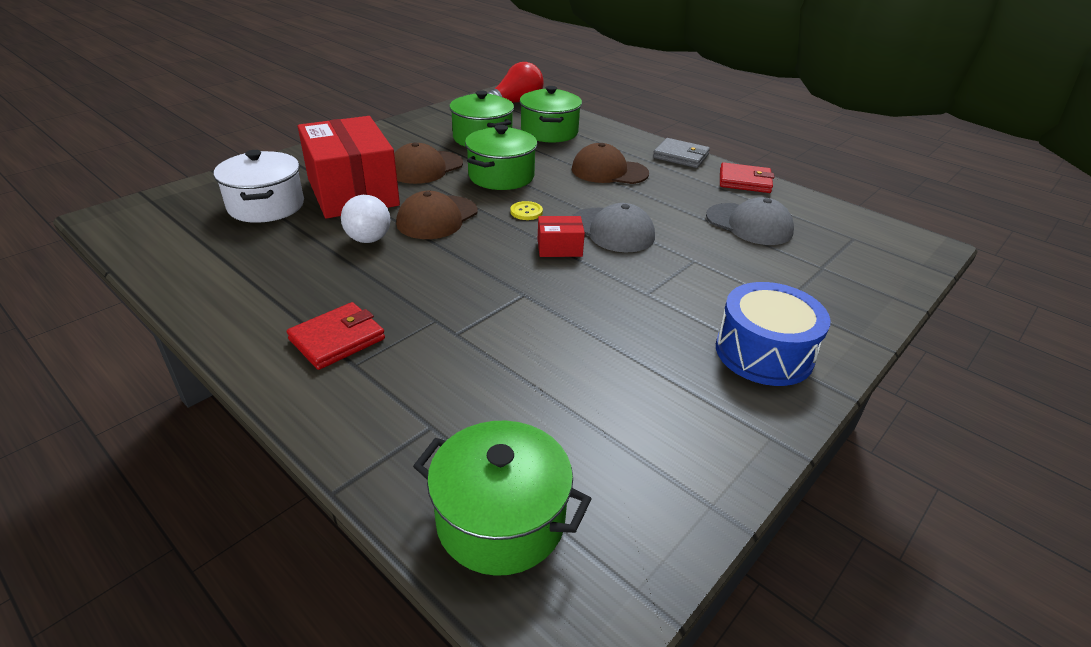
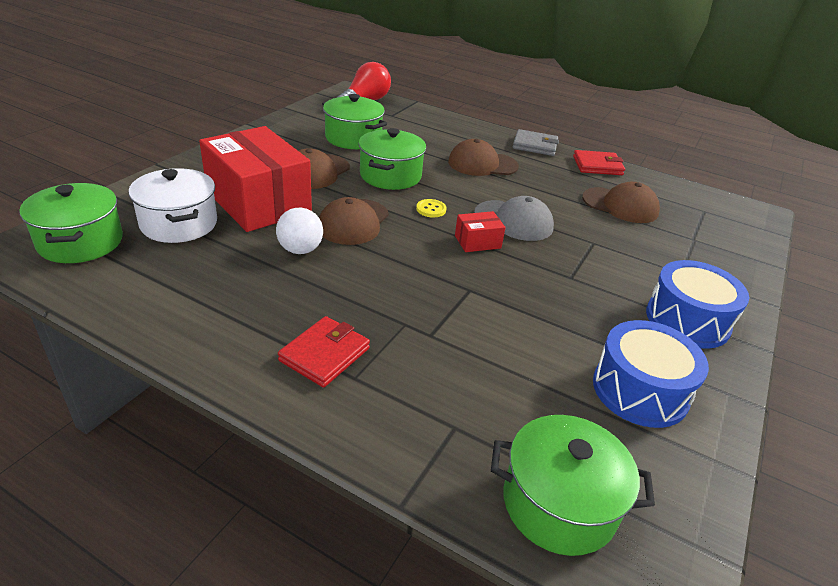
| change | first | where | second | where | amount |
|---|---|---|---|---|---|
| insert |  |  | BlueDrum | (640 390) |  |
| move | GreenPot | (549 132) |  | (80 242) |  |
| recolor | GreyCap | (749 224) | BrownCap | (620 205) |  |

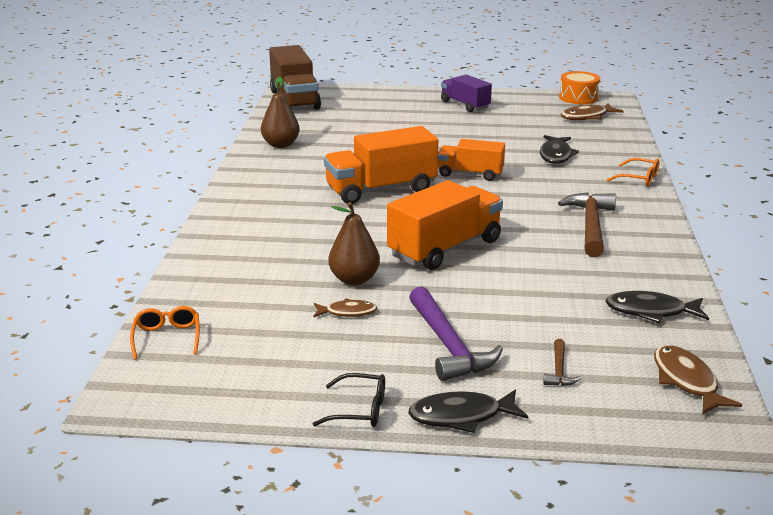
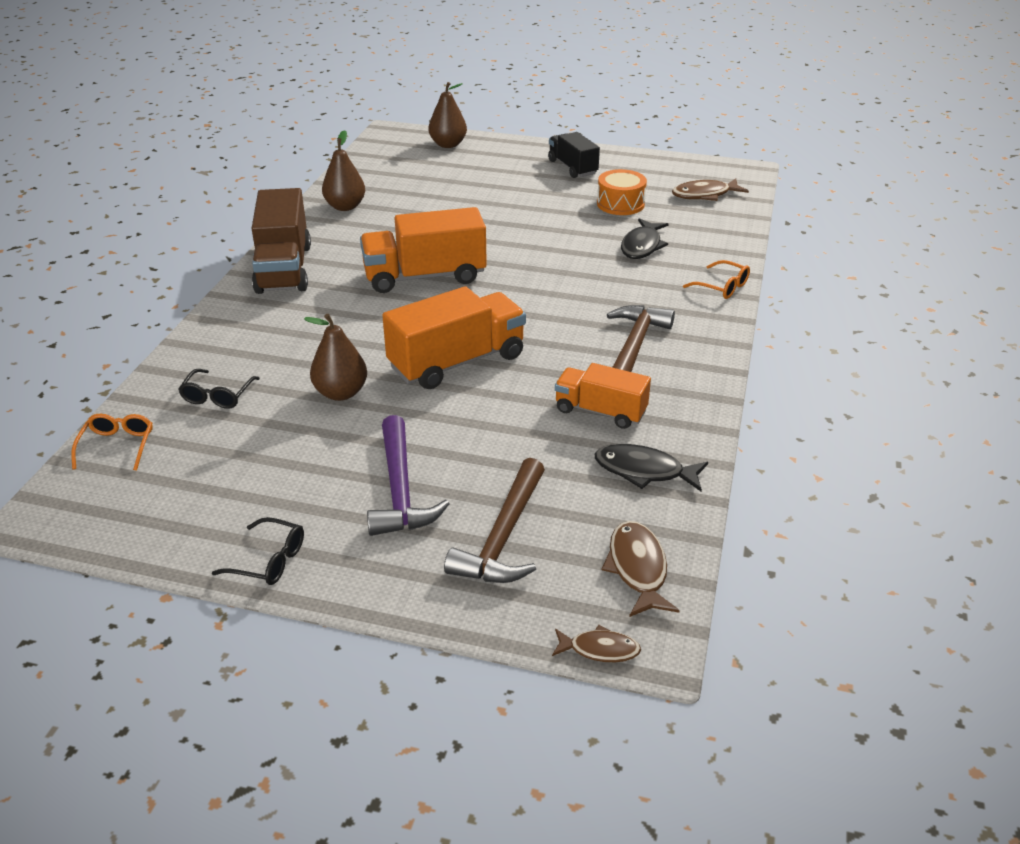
| change | first | where | second | where | amount |
|---|---|---|---|---|---|
| delete | BlackFish | (461 416) |  |  |  |
| insert |  |  | BlackGlasses | (217 396) |  |
| insert |  |  | BrownPear | (448 144) |  |
| move | BrownTruck | (294 100) |  | (284 268) |  |
| move | BrownFish | (347 312) |  | (599 649) |  |
| move | OrangeTruck | (470 174) |  | (600 411) |  |
| move | OrangeDrum | (578 97) |  | (620 204) |  |
| recolor | PurpleTruck | (465 105) | BlackTruck | (572 167) |  |
| resize | BrownHammer | (559 370) |  | (503 536) | x2.09 |

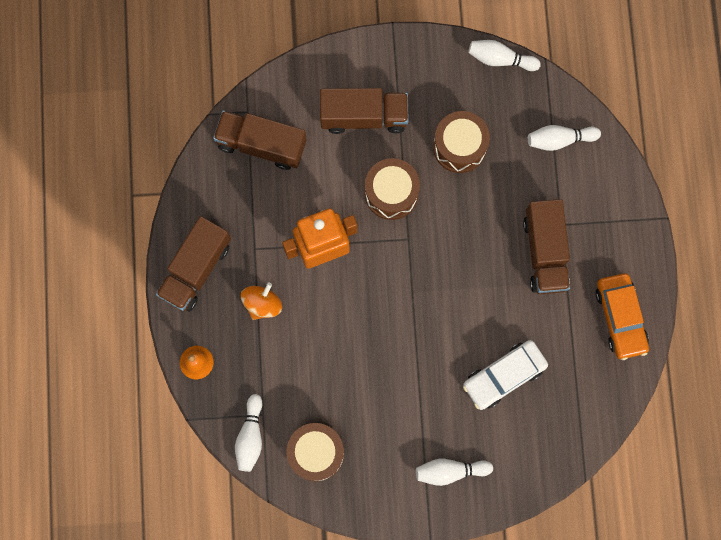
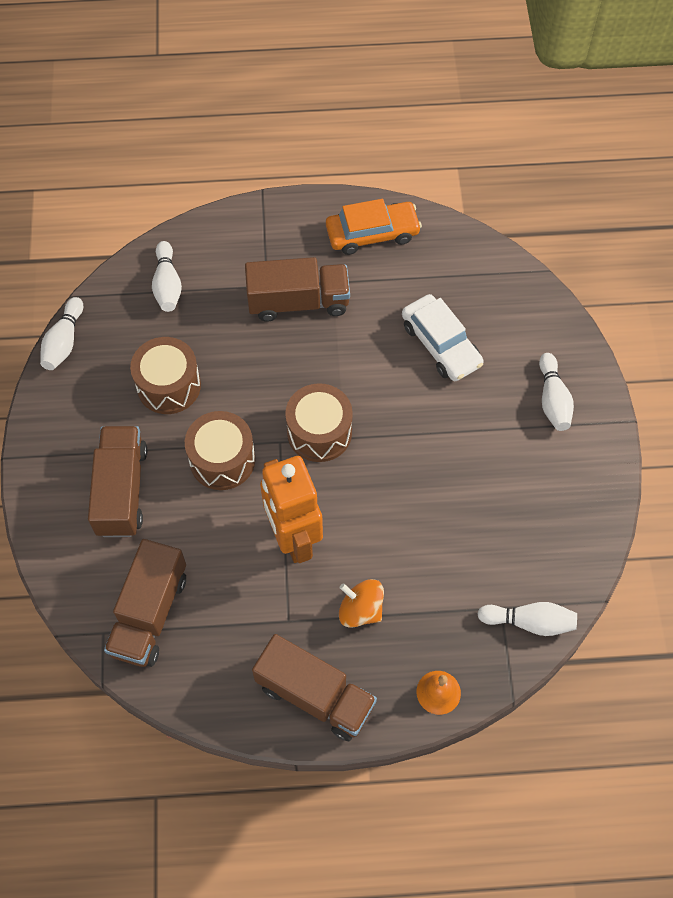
| change | first | where | second | where | amount |
|---|---|---|---|---|---|
| move | BrownDrum | (316 453) |  | (319 432) |  |

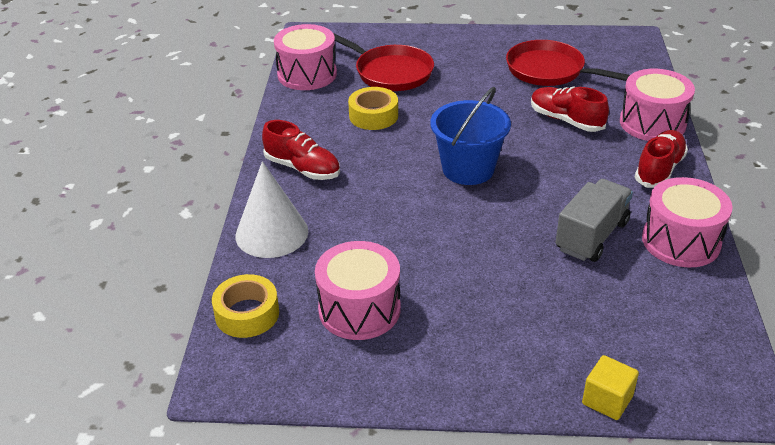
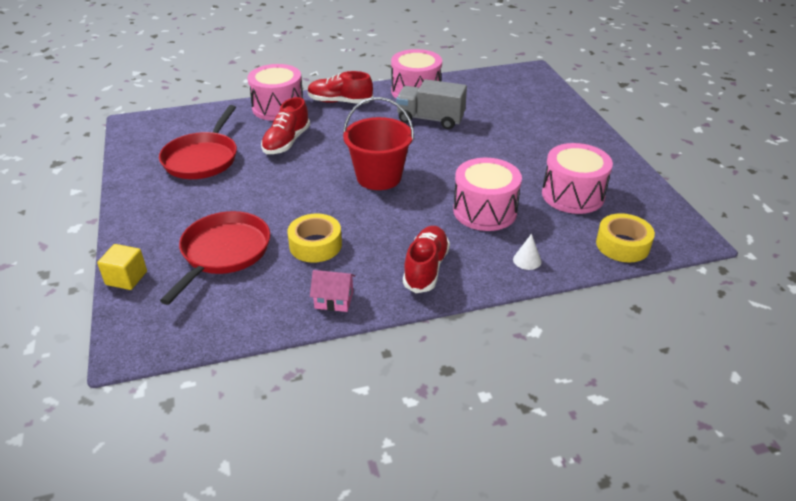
| change | first | where | second | where | amount |
|---|---|---|---|---|---|
| insert |  |  | PinkHouse | (334 300) |  |
| move | PinkDrum | (307 74) |  | (485 211) |  |
| move | YellowCube | (607 400) |  | (126 278) |  |
| recolor | BlueBucket | (468 169) | RedBucket | (379 177) |  |
| resize | WhiteCone | (271 233) |  | (527 260) | x0.42 |

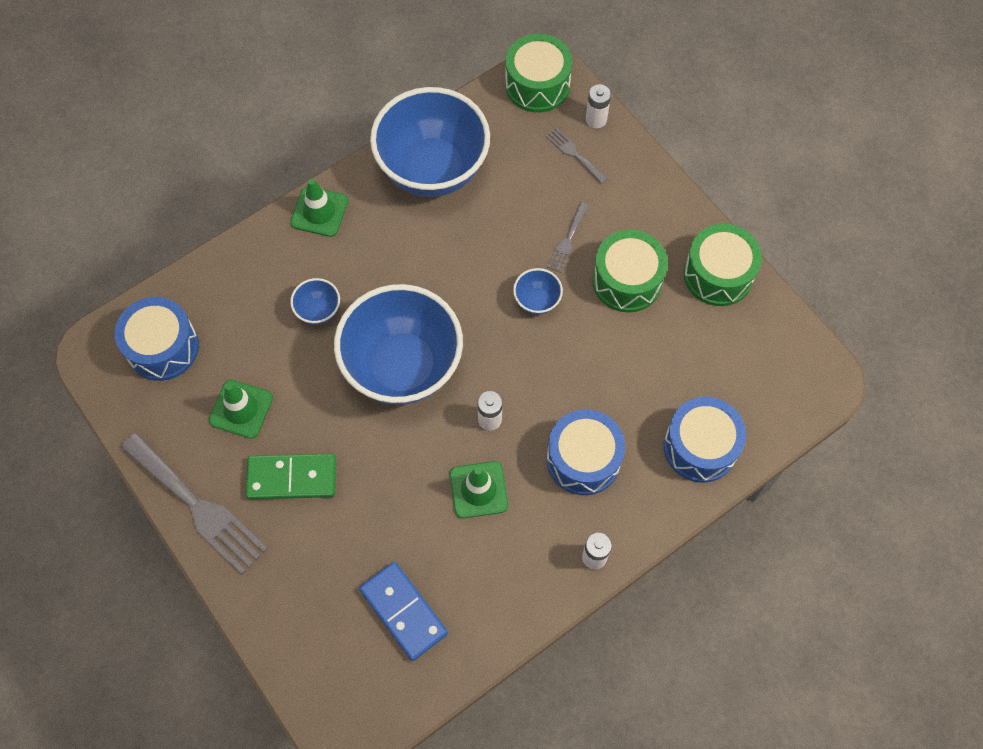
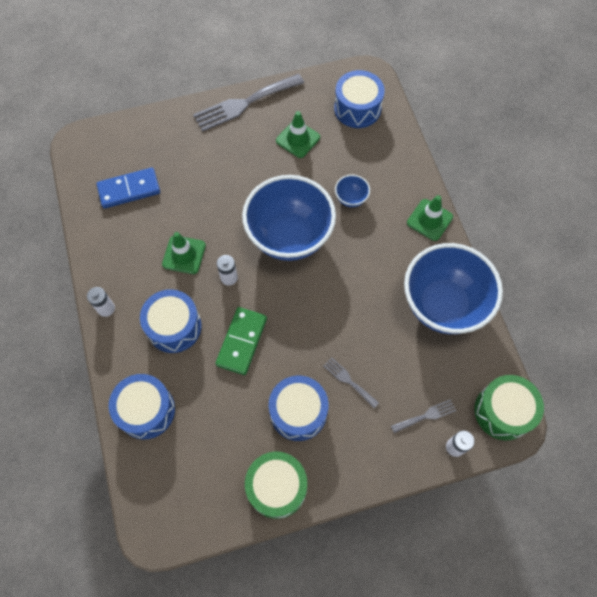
| change | first | where | second | where | amount |
|---|---|---|---|---|---|
| delete | BlueBowl | (537 301) |  |  |  |
| move | GreenDomino | (292 478) |  | (241 341) |  |
| recolor | GreenDrum | (627 280) | BlueDrum | (298 412) |  |

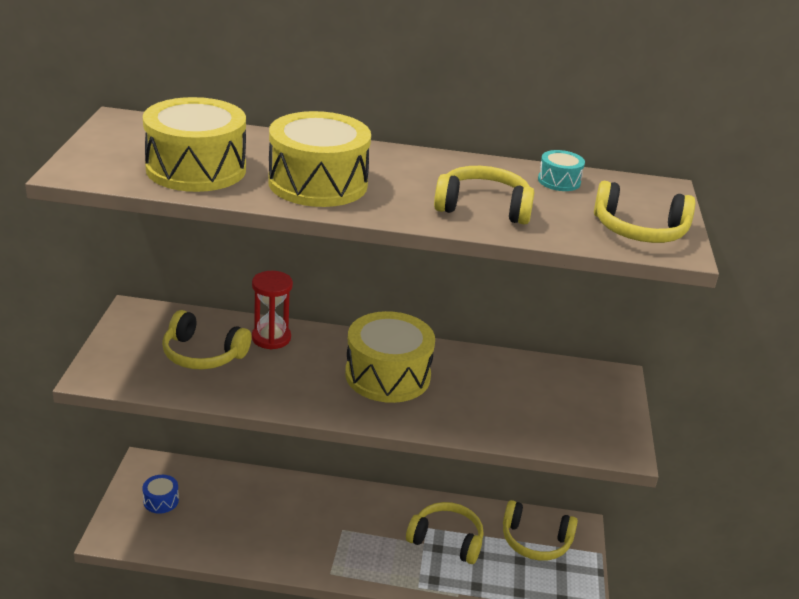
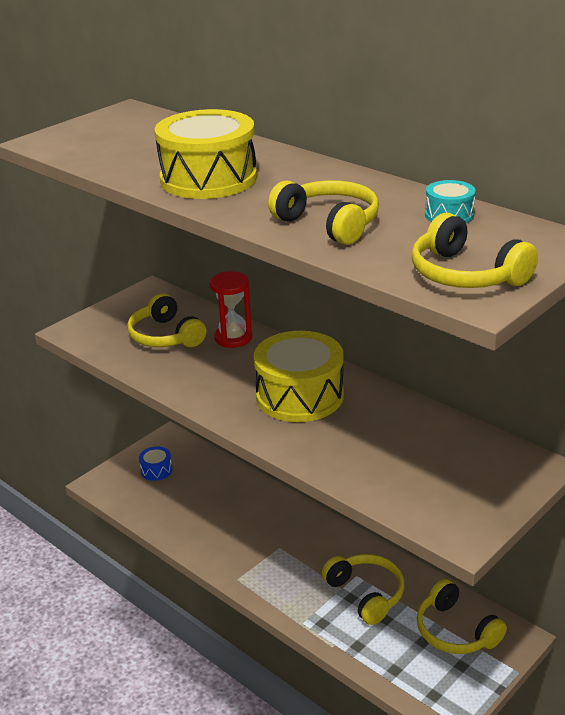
| change | first | where | second | where | amount |
|---|---|---|---|---|---|
| delete | YellowDrum | (196 169) |  |  |  |

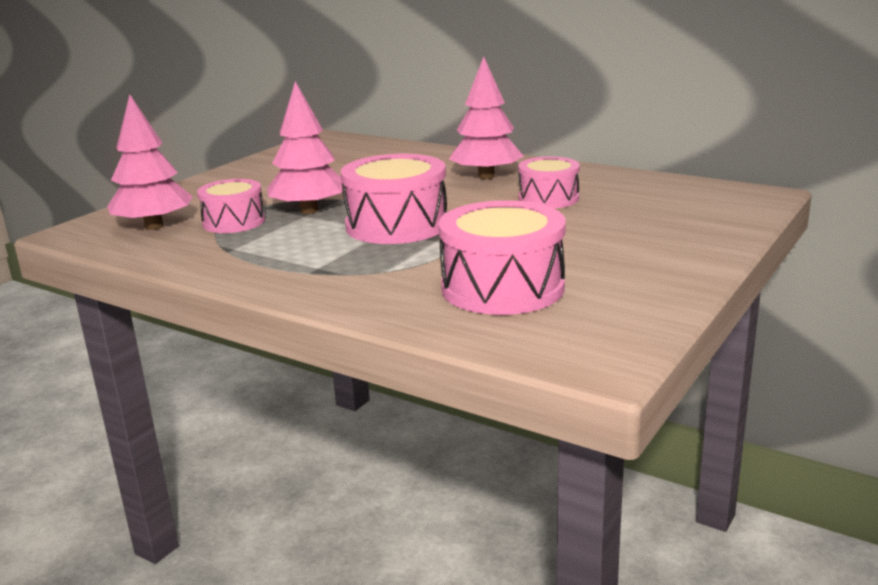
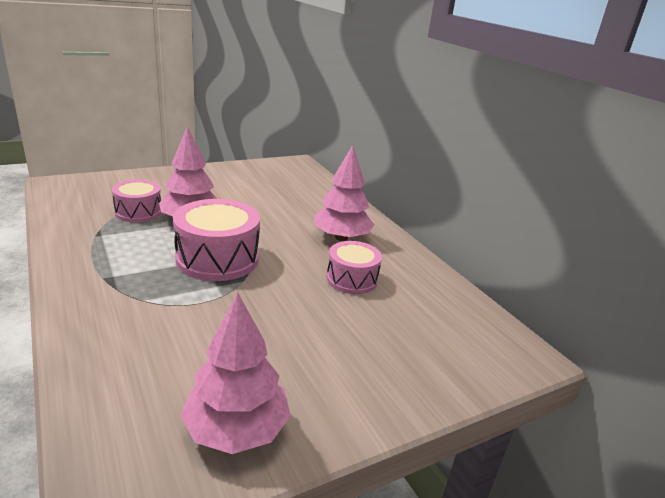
| change | first | where | second | where | amount |
|---|---|---|---|---|---|
| delete | PinkDrum | (502 288) |  |  |  |
| move | PinkTree | (154 226) |  | (236 430) |  |

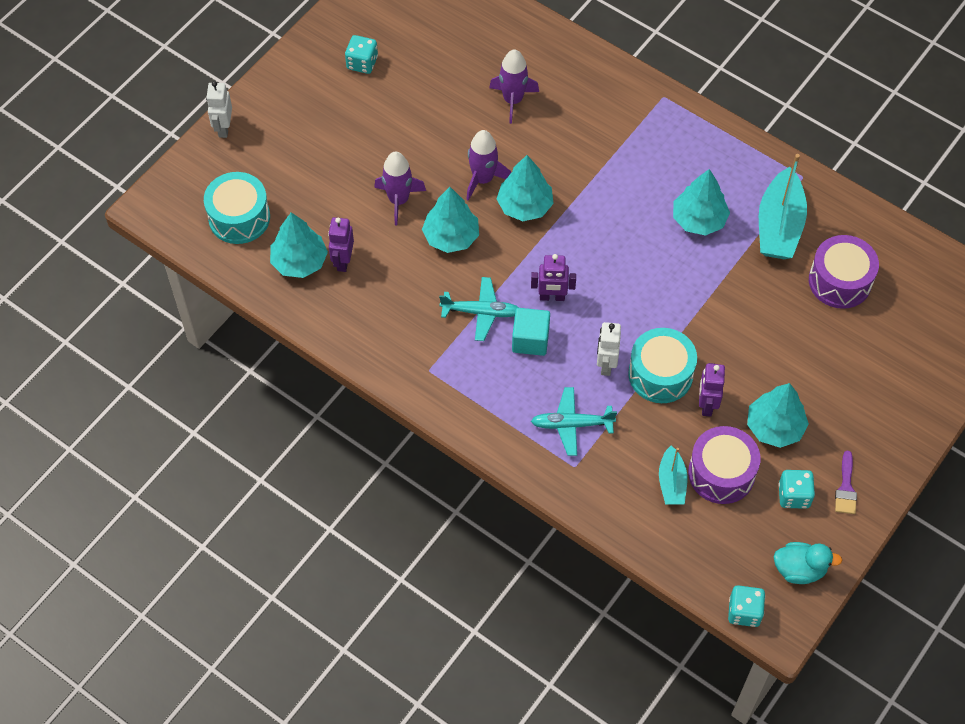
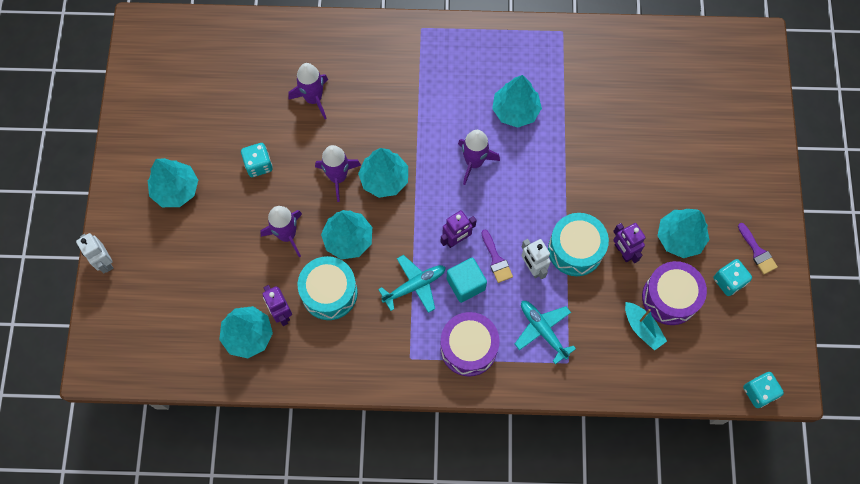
| change | first | where | second | where | amount |
|---|---|---|---|---|---|
| delete | TurquoiseBoat | (779 226) |  |  |  |
| delete | TurquoiseDuck | (799 569) |  |  |  |
| insert |  |  | TurquoiseTree | (176 189) |  |
| insert |  |  | PurpleRocket | (474 162) |  |
| insert |  |  | PurpleBrush | (496 259) |  |
| move | TurquoiseDrum | (239 218) |  | (329 293) |  |
| move | TurquoiseDice | (362 63) |  | (258 165) |  |
| move | PurpleDrum | (840 281) |  | (468 348) |  |
| rotate | TurquoisePlane | (572 424) |  | (543 331) | 90 degrees clockwise |

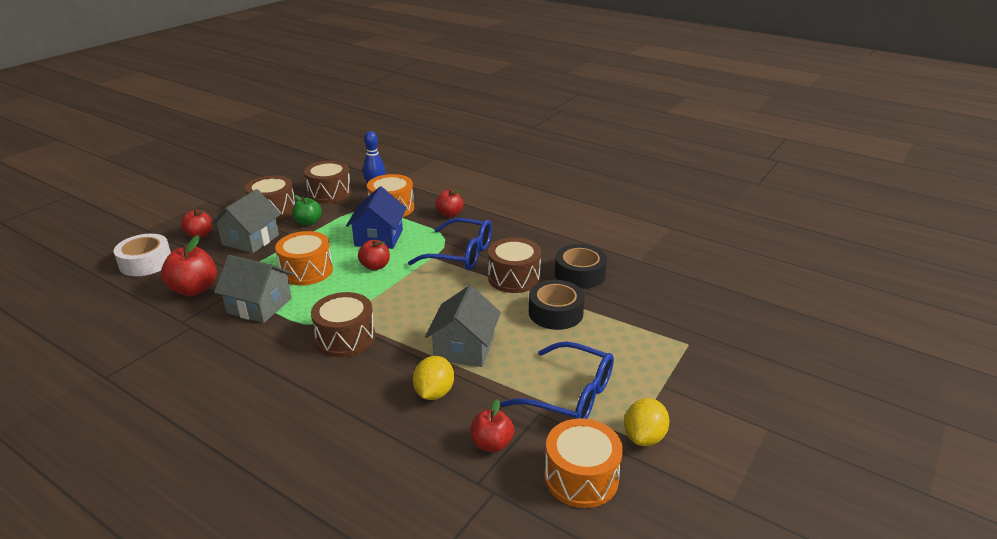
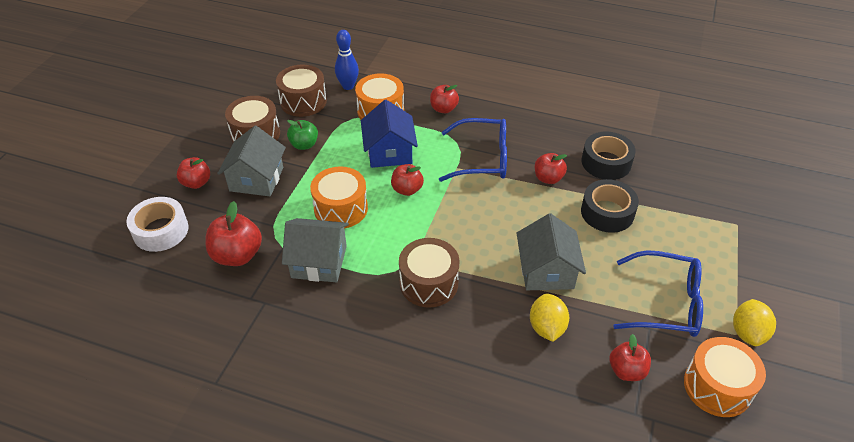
| change | first | where | second | where | amount |
|---|---|---|---|---|---|
| replace | BrownDrum | (514 278) | RedApple | (548 178) |  |

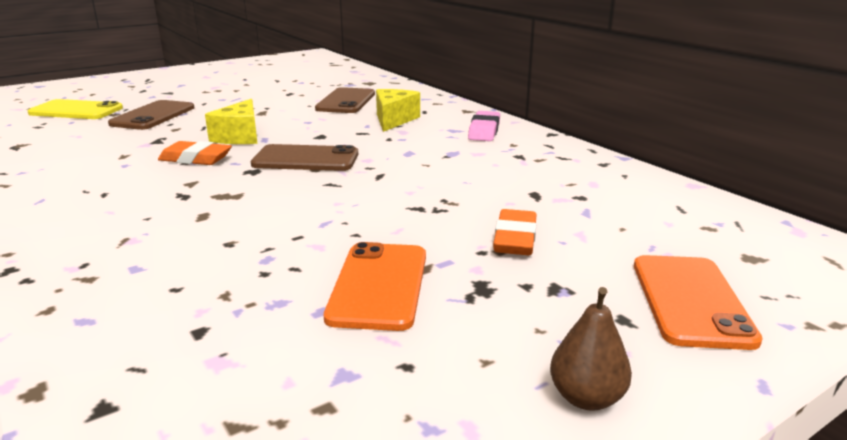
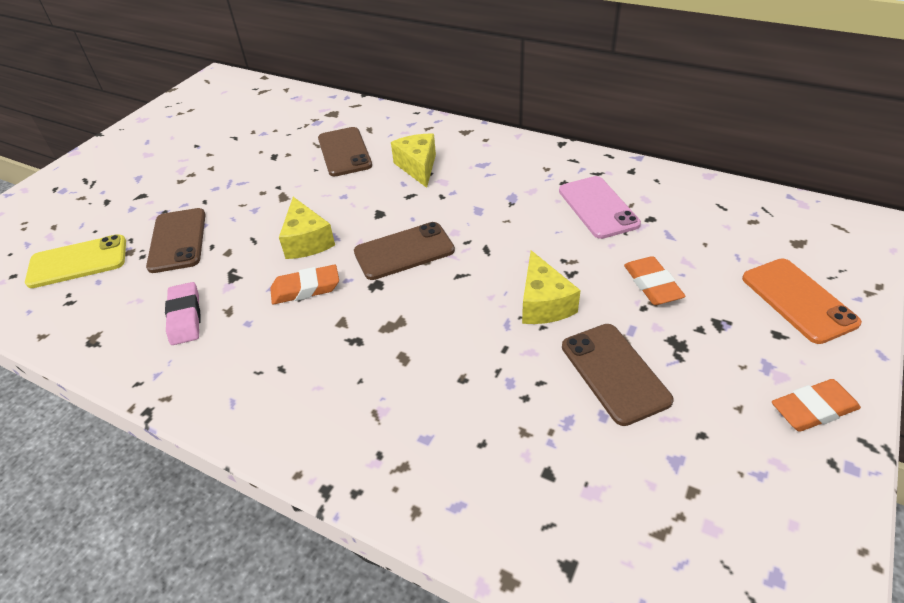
| change | first | where | second | where | amount |
|---|---|---|---|---|---|
| insert |  |  | YellowCheese | (543 303) |  |
| insert |  |  | PinkPhone | (598 207) |  |
| move | PinkEraser | (484 131) |  | (185 317) |  |
| replace | BrownPear | (586 398) | OrangeEraser | (813 409) |  |
| recolor | OrangePhone | (379 285) | BrownPhone | (614 373) |  |

